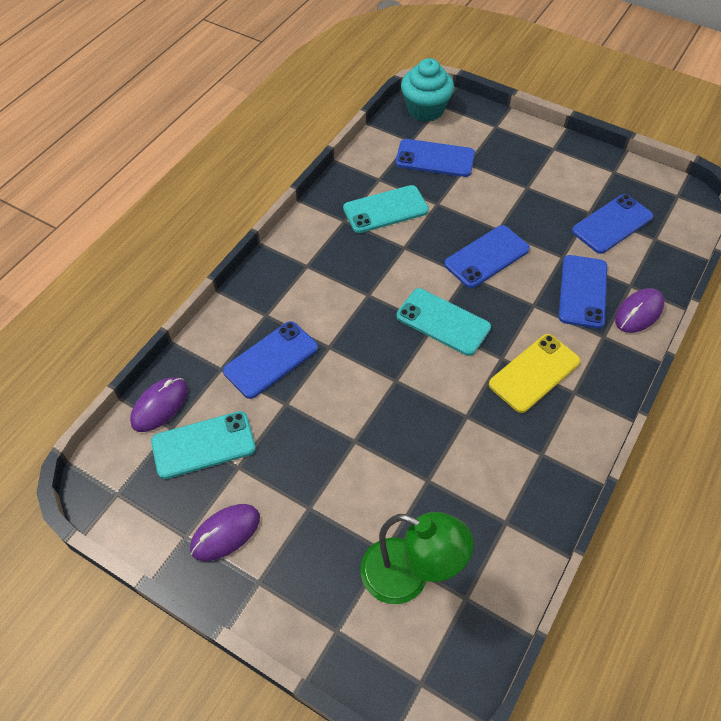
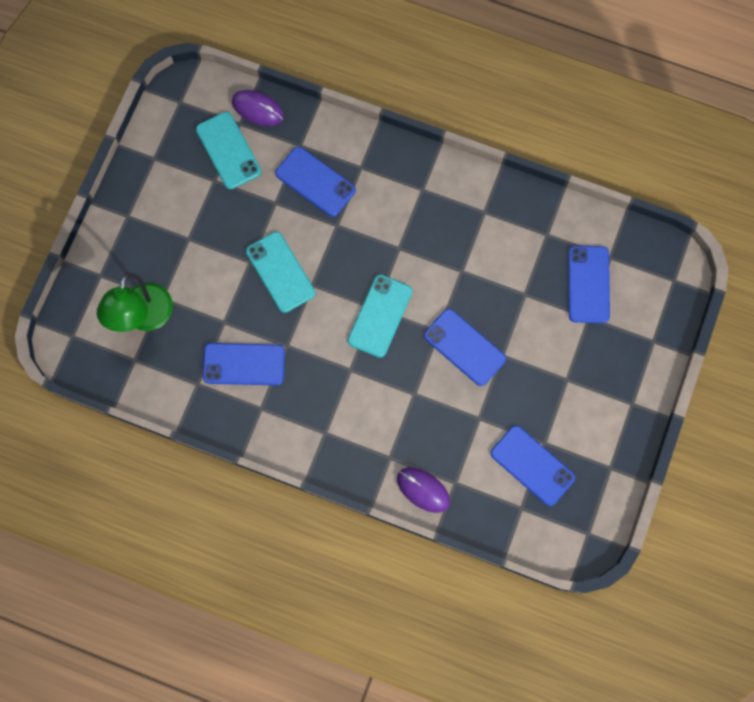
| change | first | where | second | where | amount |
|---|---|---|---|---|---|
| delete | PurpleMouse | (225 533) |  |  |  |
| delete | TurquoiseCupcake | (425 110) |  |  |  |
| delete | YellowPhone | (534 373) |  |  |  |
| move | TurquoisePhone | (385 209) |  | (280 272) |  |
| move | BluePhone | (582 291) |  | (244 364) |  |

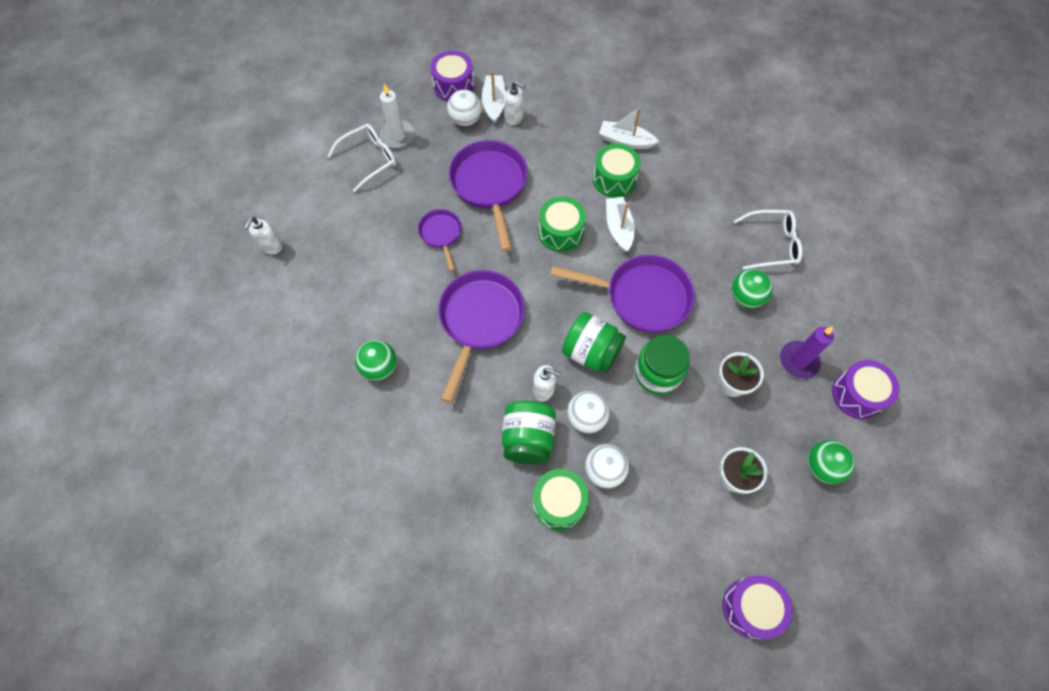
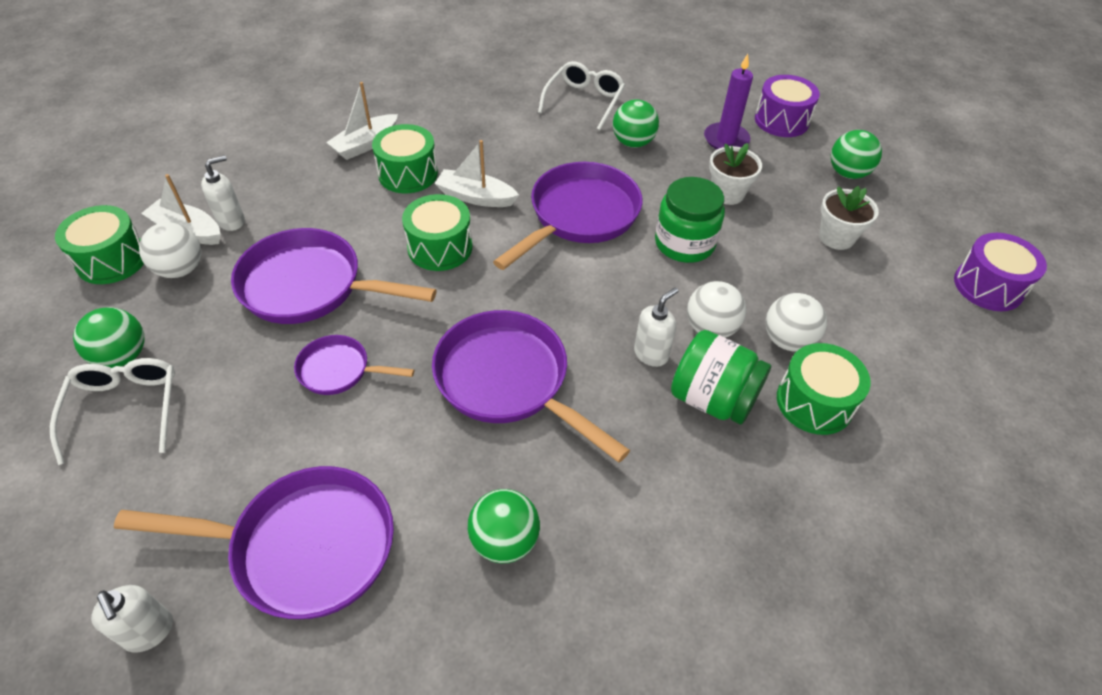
| change | first | where | second | where | amount |
|---|---|---|---|---|---|
| delete | GreenJar | (591 352) |  |  |  |
| insert |  |  | PurplePan | (303 547) |  |
| replace | WhiteCandle | (397 136) | GreenBall | (122 356) |  |
| recolor | PurpleDrum | (453 86) | GreenDrum | (112 260) |  |

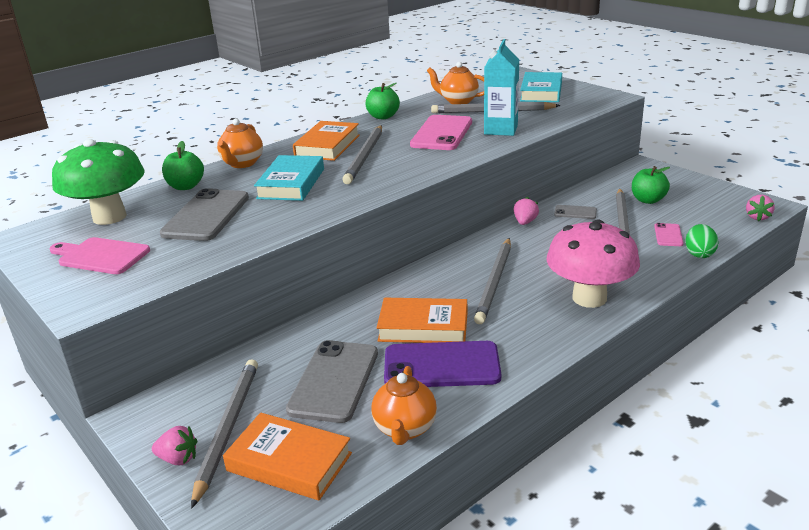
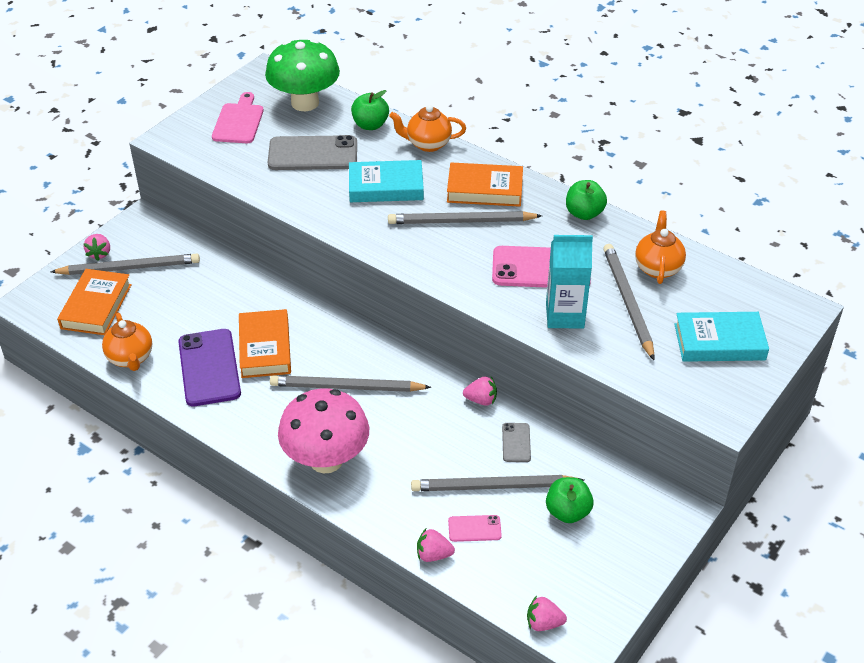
| change | first | where | second | where | amount |
|---|---|---|---|---|---|
| delete | GreyPhone | (334 381) |  |  |  |
| replace | GreenEgg | (699 254) | PinkStrawberry | (433 555) |  |
| rotate | OrangeTeapot | (405 429) |  | (131 358) | 105 degrees counterclockwise |

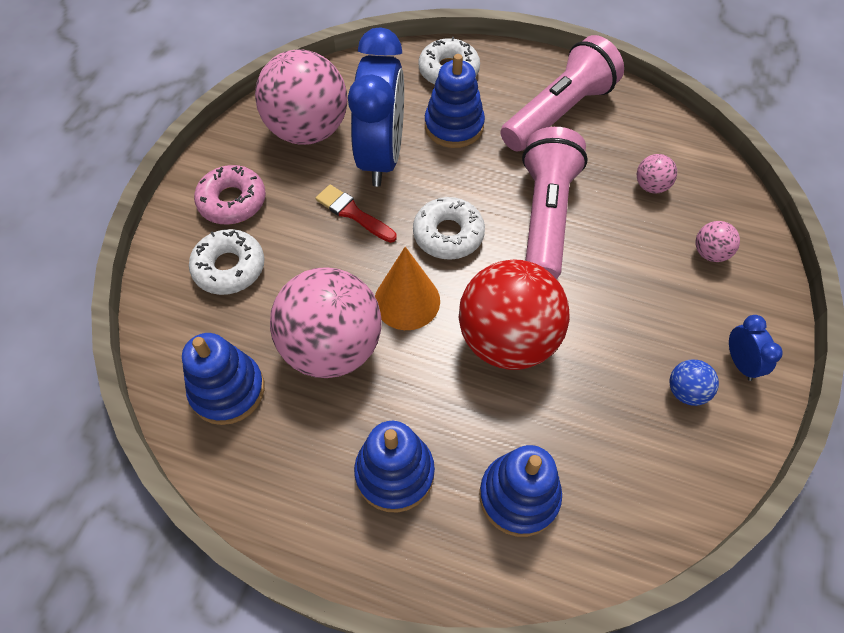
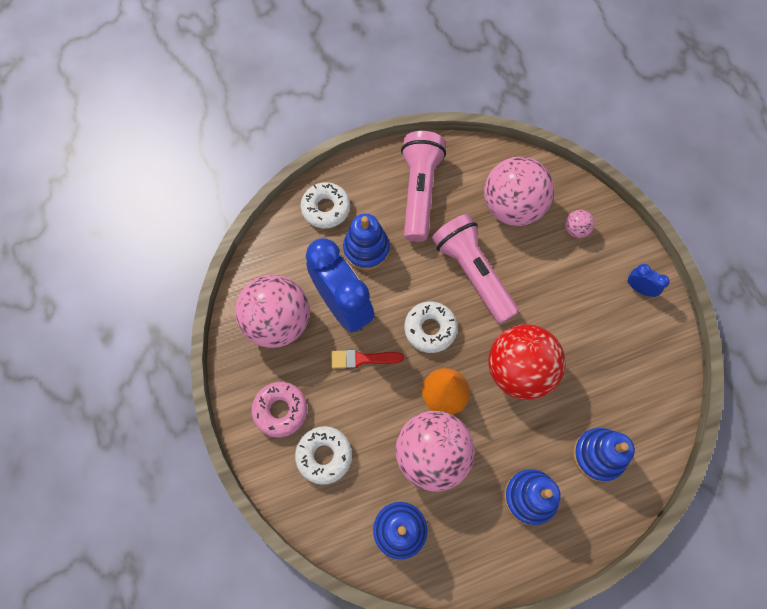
| change | first | where | second | where | amount |
|---|---|---|---|---|---|
| delete | BlueBall | (686 391) |  |  |  |
| resize | PinkBall | (651 186) |  | (512 207) | x2.39 |

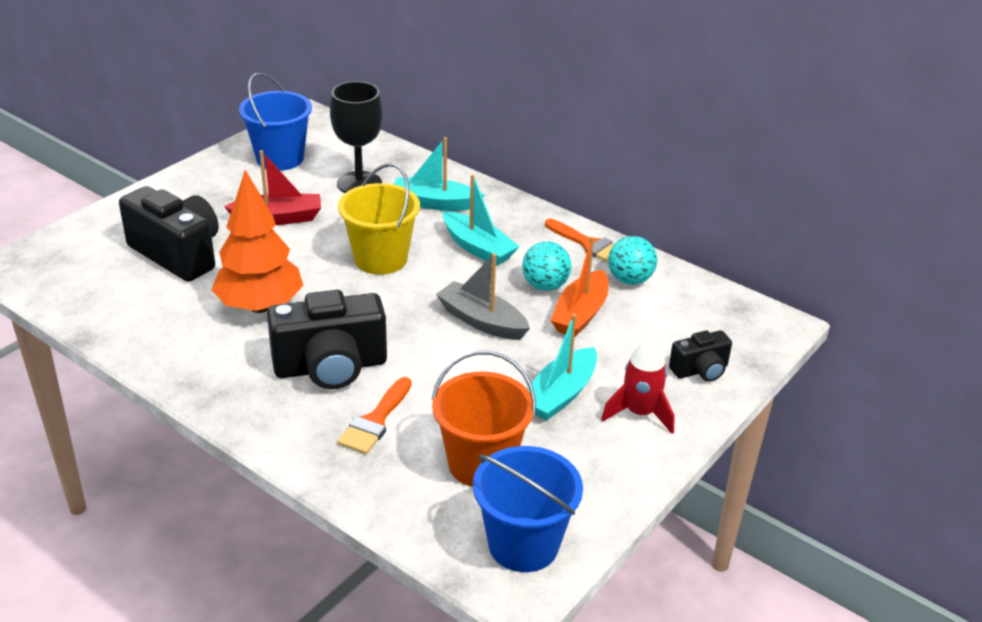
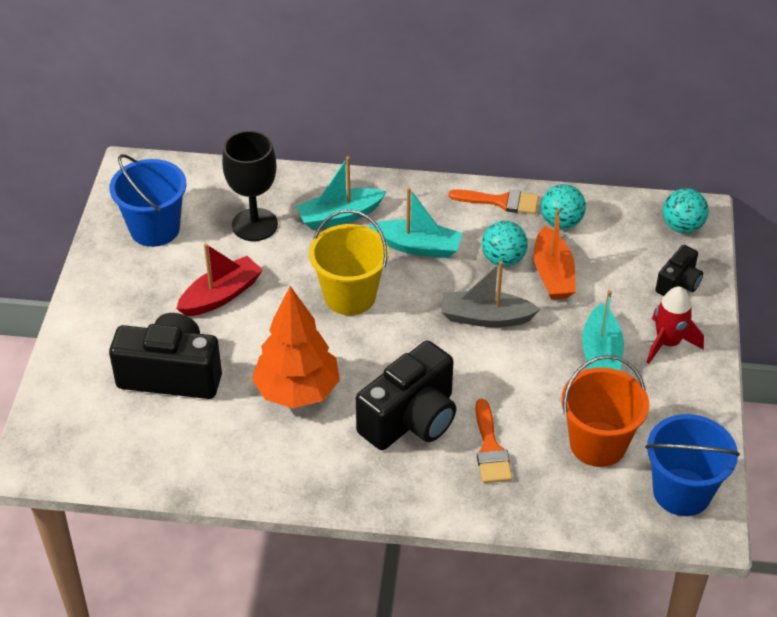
| change | first | where | second | where | amount |
|---|---|---|---|---|---|
| insert |  |  | TurquoiseBall | (682 227) |  |

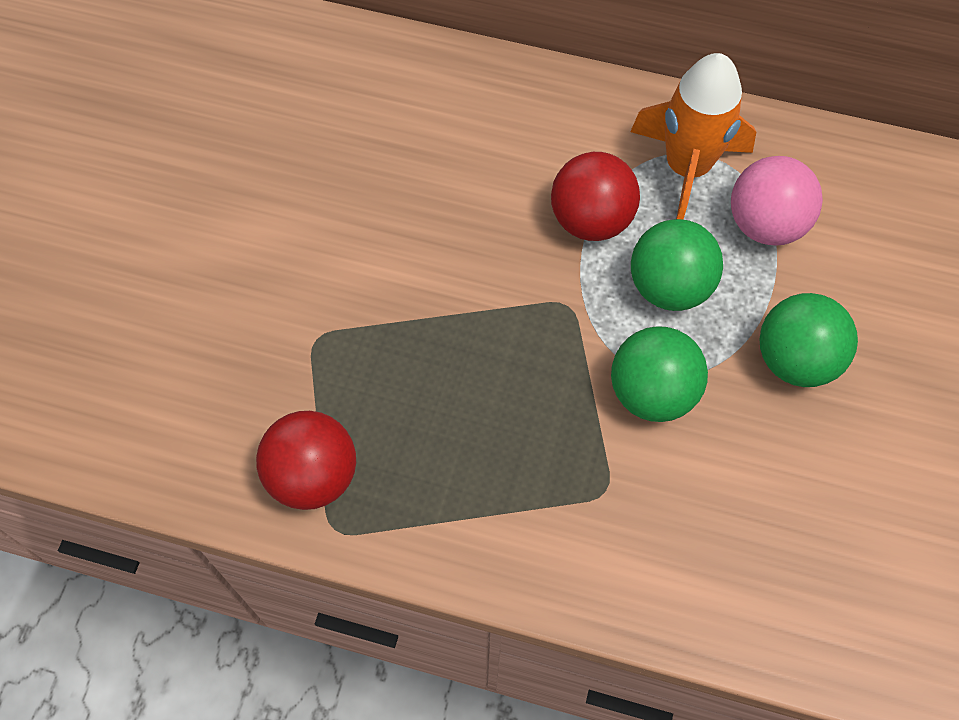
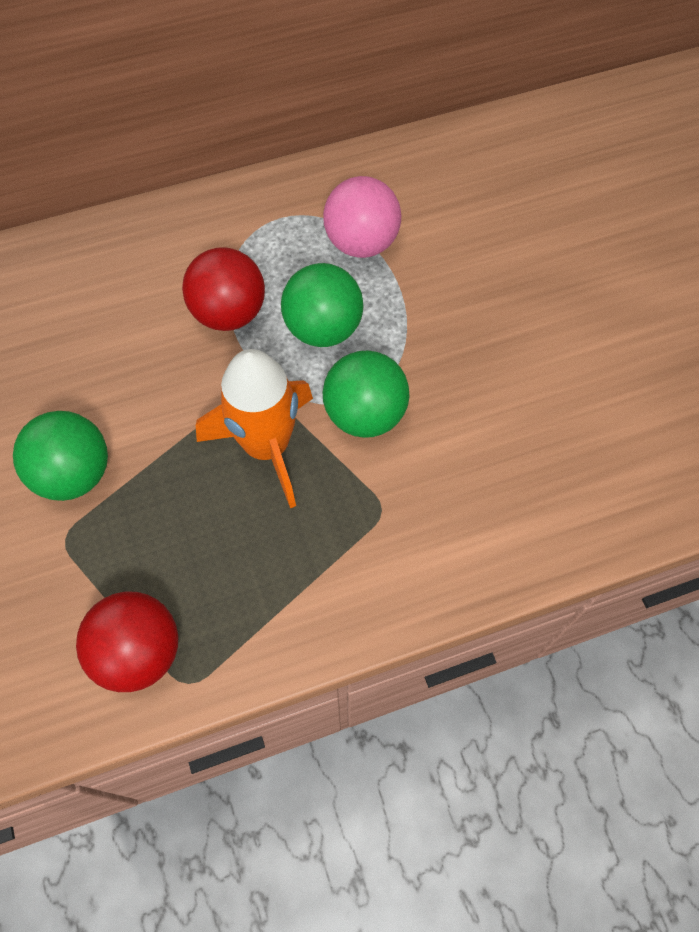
| change | first | where | second | where | amount |
|---|---|---|---|---|---|
| move | OrangeRocket | (687 168) |  | (267 446) |  |
| move | GreenBall | (795 359) |  | (74 474) |  |

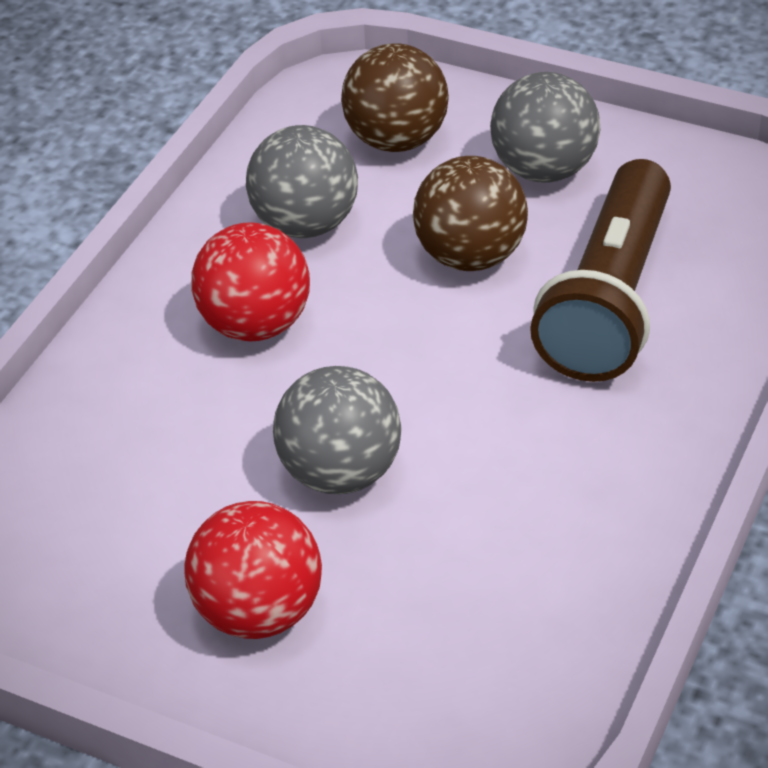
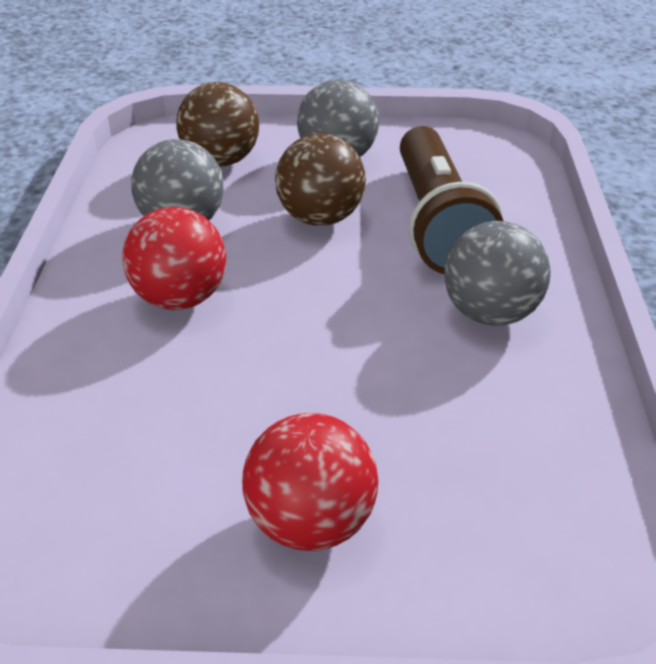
| change | first | where | second | where | amount |
|---|---|---|---|---|---|
| move | GreyBall | (340 472) |  | (490 314) |  |

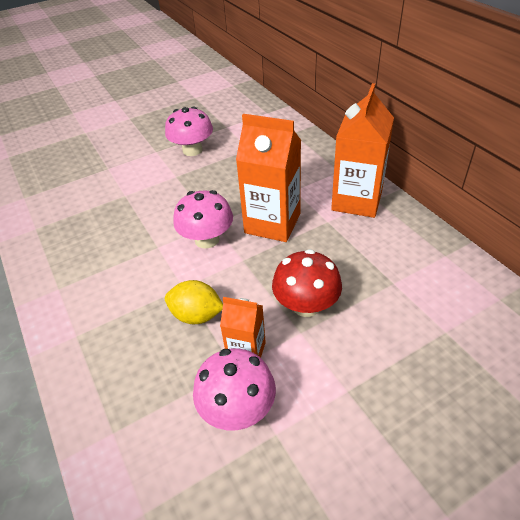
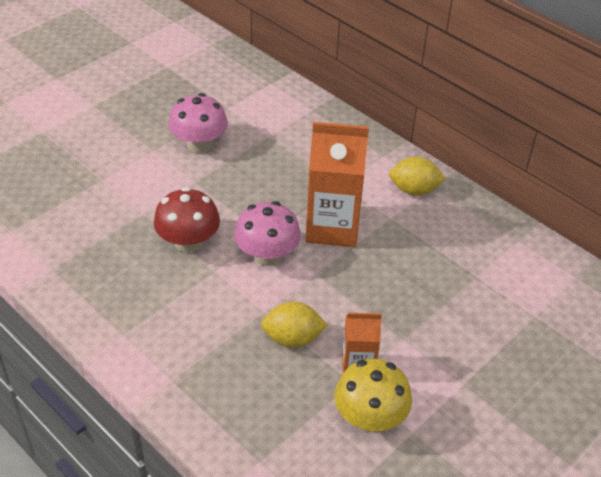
| change | first | where | second | where | amount |
|---|---|---|---|---|---|
| move | RedMushroom | (306 305) |  | (188 242) |  |
| replace | OrangeCarton | (357 201) | YellowLemon | (414 190) |  |
| recolor | PinkMushroom | (237 408) | YellowMushroom | (370 417) |  |

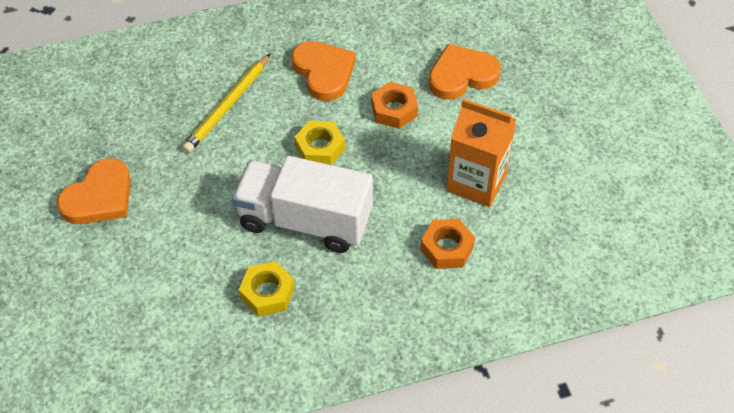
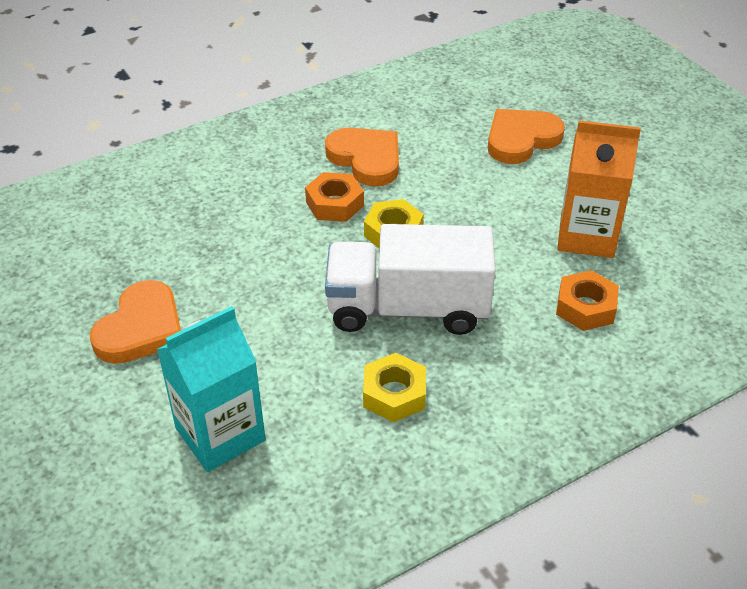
| change | first | where | second | where | amount |
|---|---|---|---|---|---|
| delete | YellowPencil | (228 106) |  |  |  |
| insert |  |  | TurquoiseCarton | (220 434) |  |
| move | OrangeNut | (394 110) |  | (334 204) |  |

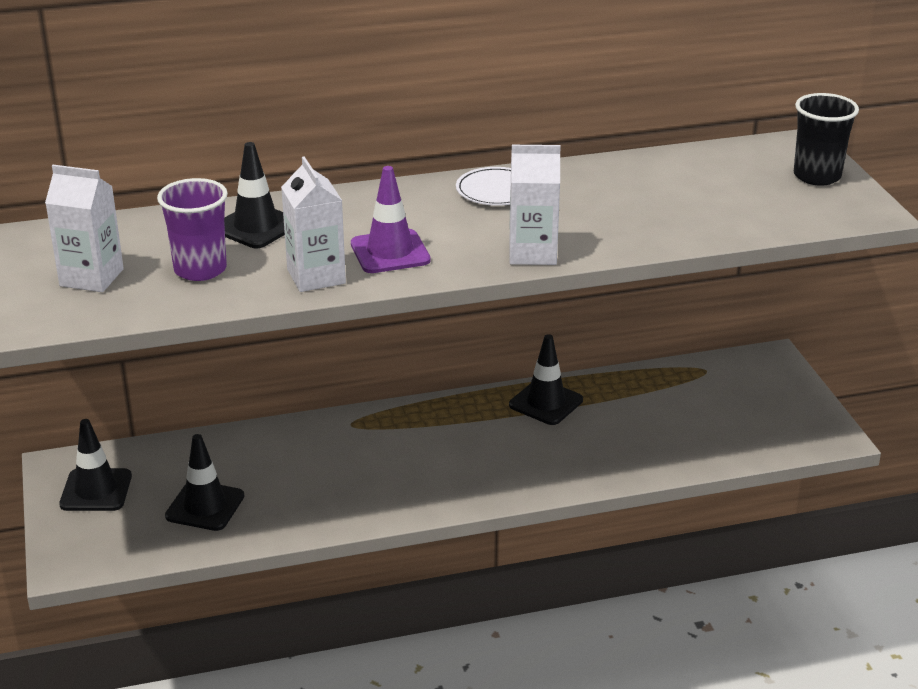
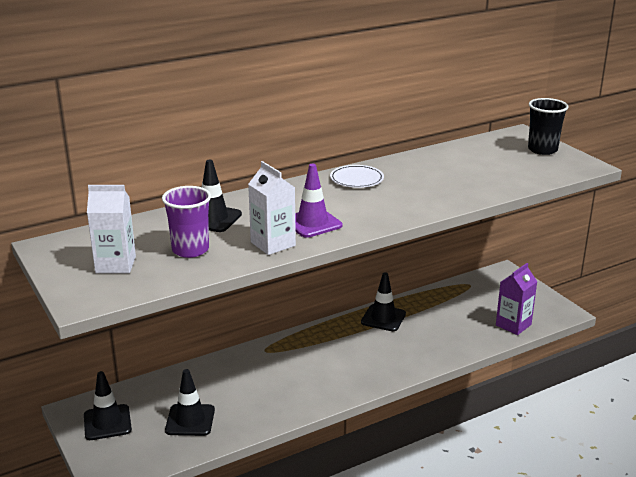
| change | first | where | second | where | amount |
|---|---|---|---|---|---|
| delete | WhiteCarton | (532 253) |  |  |  |
| insert |  |  | PurpleCarton | (513 325) |  |

